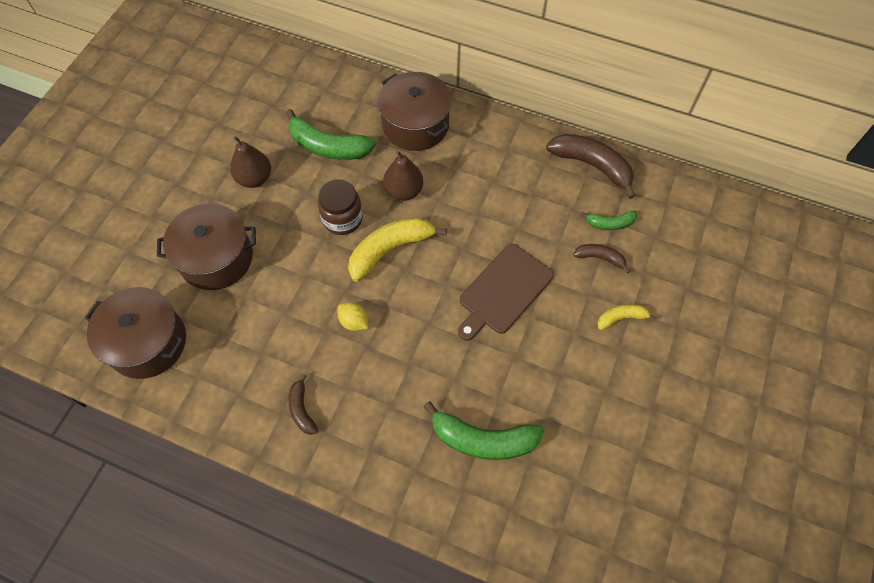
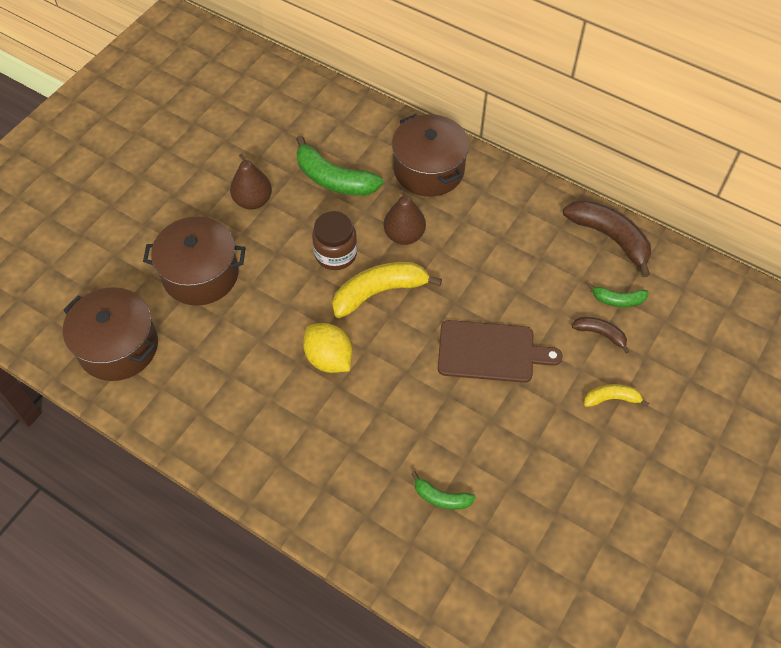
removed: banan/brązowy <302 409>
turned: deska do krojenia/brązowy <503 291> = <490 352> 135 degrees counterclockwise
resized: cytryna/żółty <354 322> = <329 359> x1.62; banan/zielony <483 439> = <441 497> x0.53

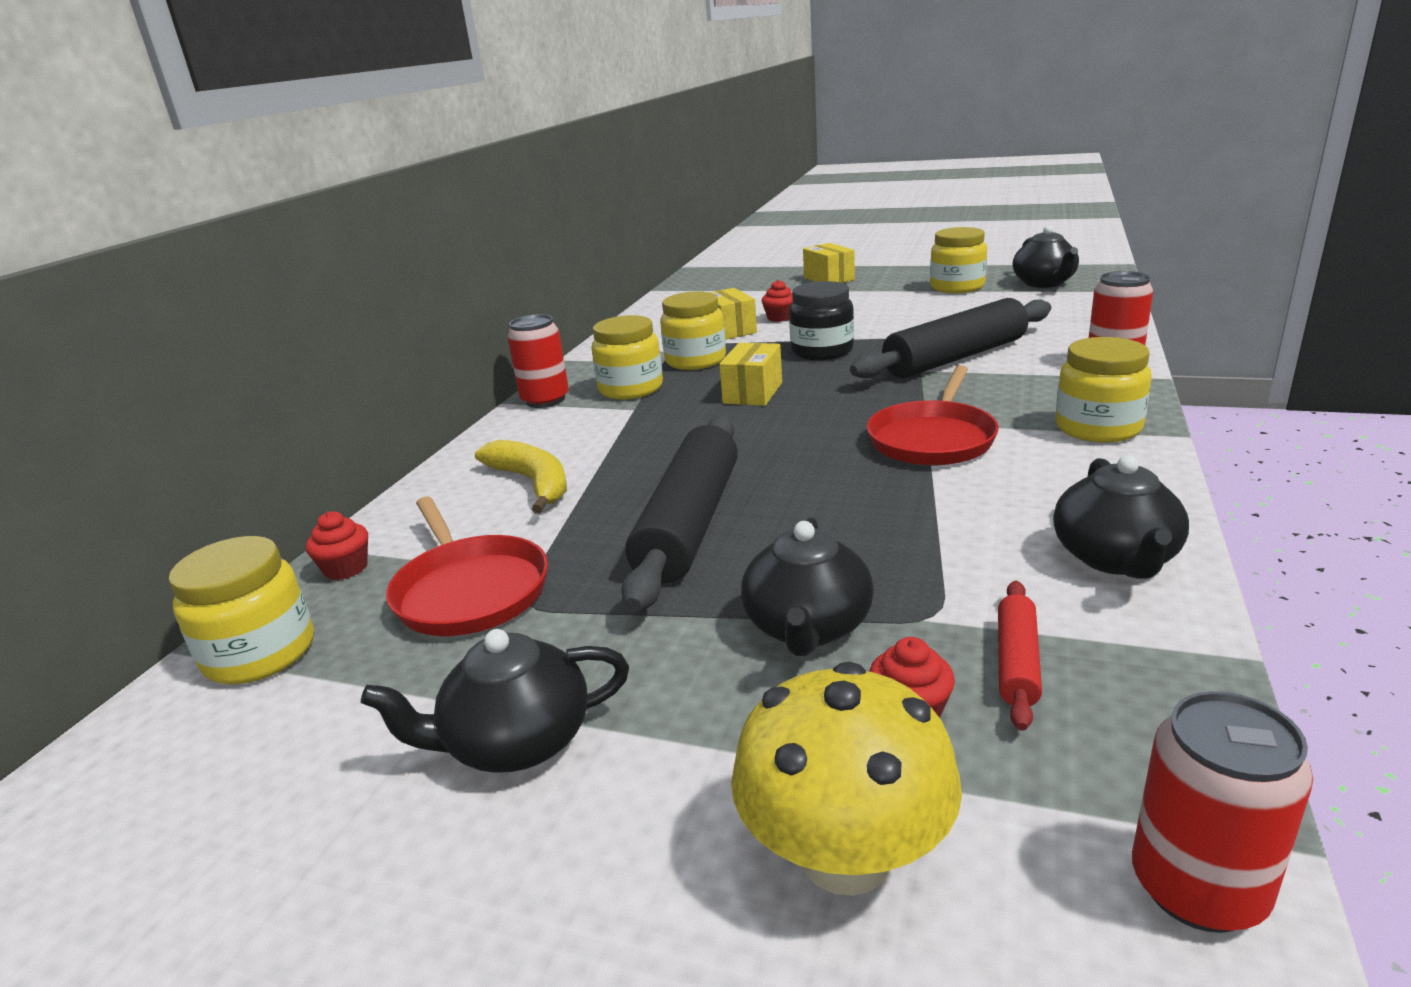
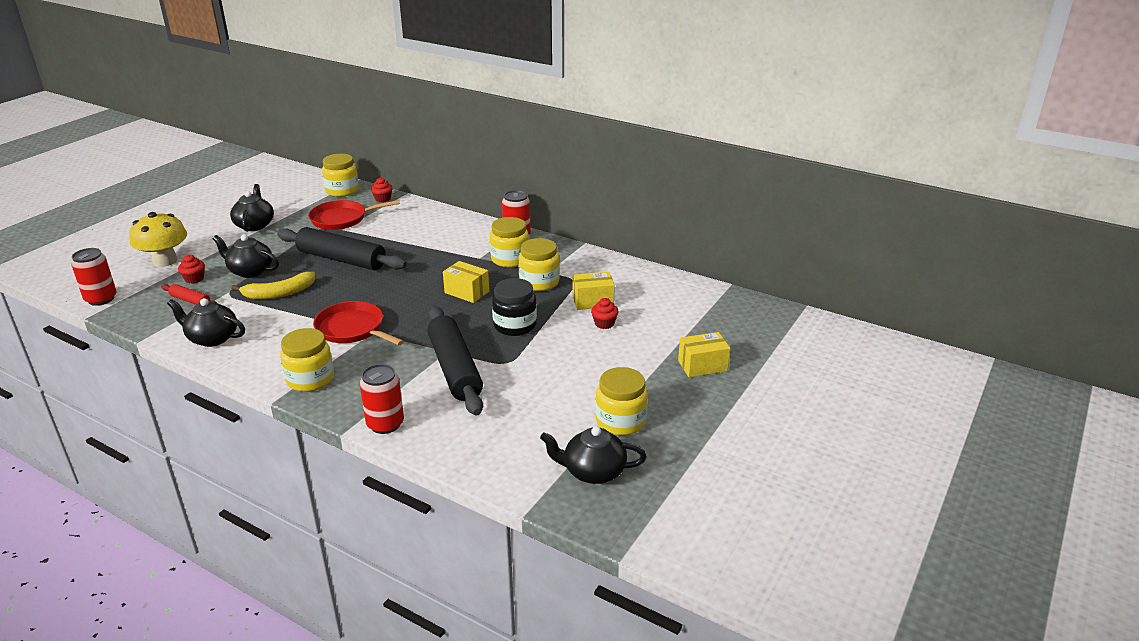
moved: banan/żółty <532 483> to <279 293>

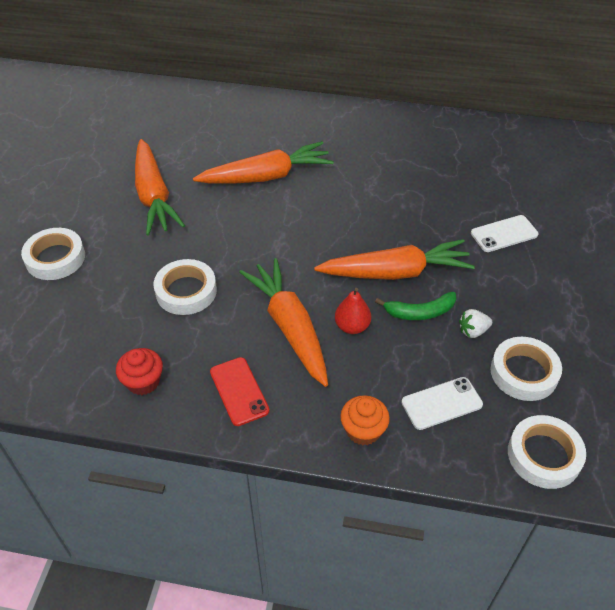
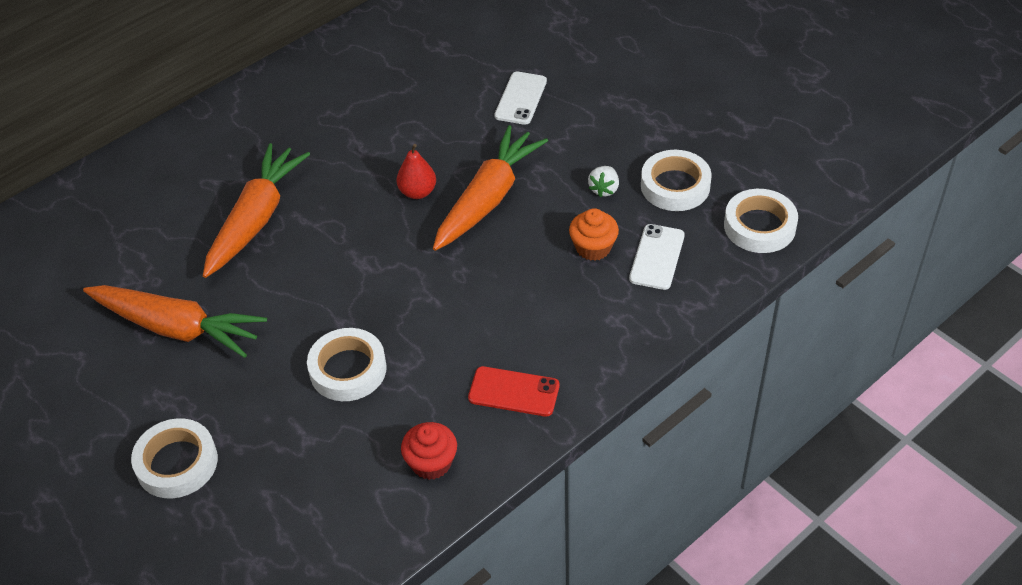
removed: marchewka/pomarańczowy <290 327>; banan/zielony <420 312>
moved: gruszka/czerwony <352 326> to <417 192>; muffinka/pomarańczowy <363 430> to <593 247>

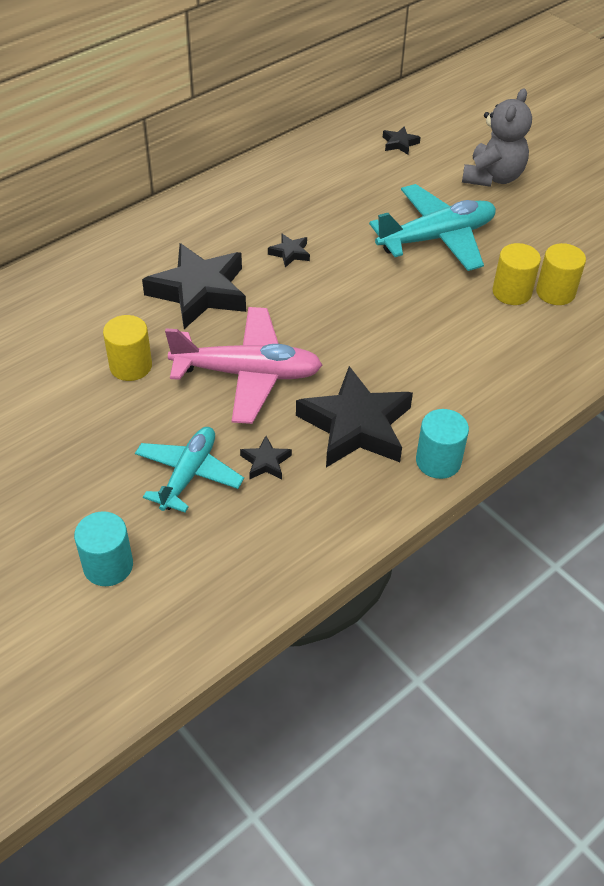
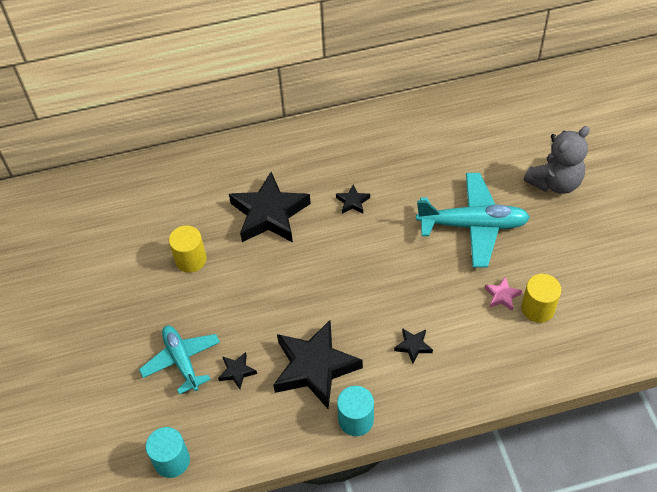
removed: samolot/różowy <247 374>
moved: walec/turkusowy <108 565> to <172 461>; gwiazda/czarny <399 143> to <413 346>
replaced: walec/żółty <511 292> to gwiazda/różowy <502 296>
turned: samolot/turkusowy <188 475> = <182 361> 75 degrees counterclockwise

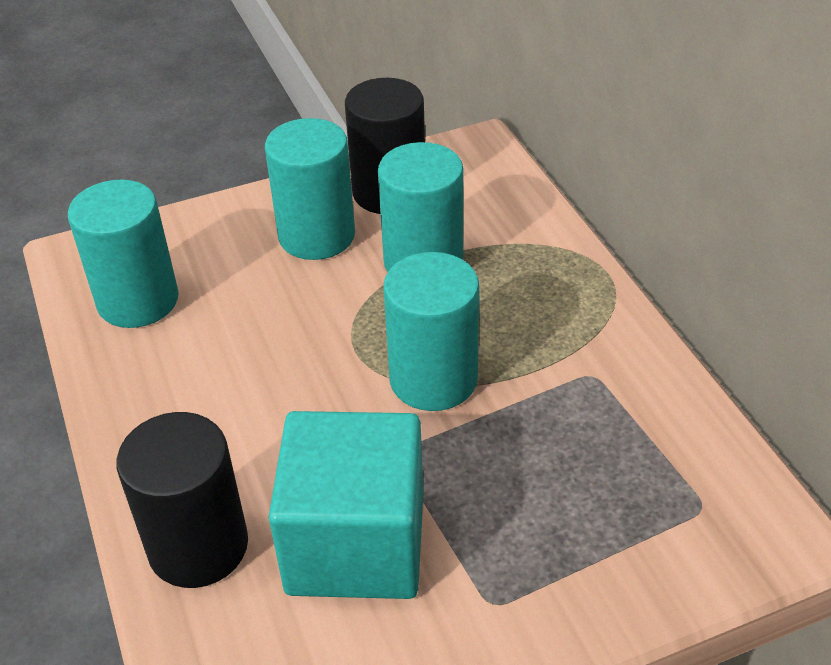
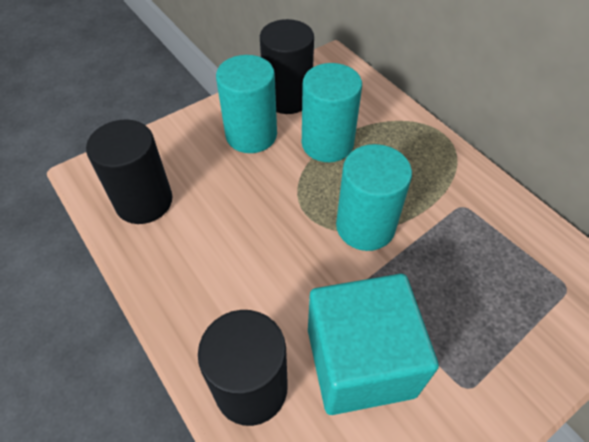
recoloured: walec/turkusowy <138 300> to walec/czarny <144 201>

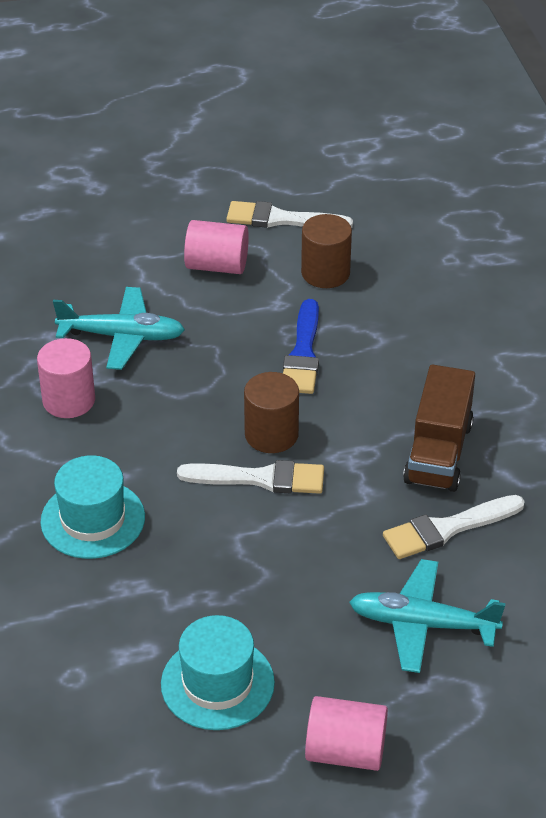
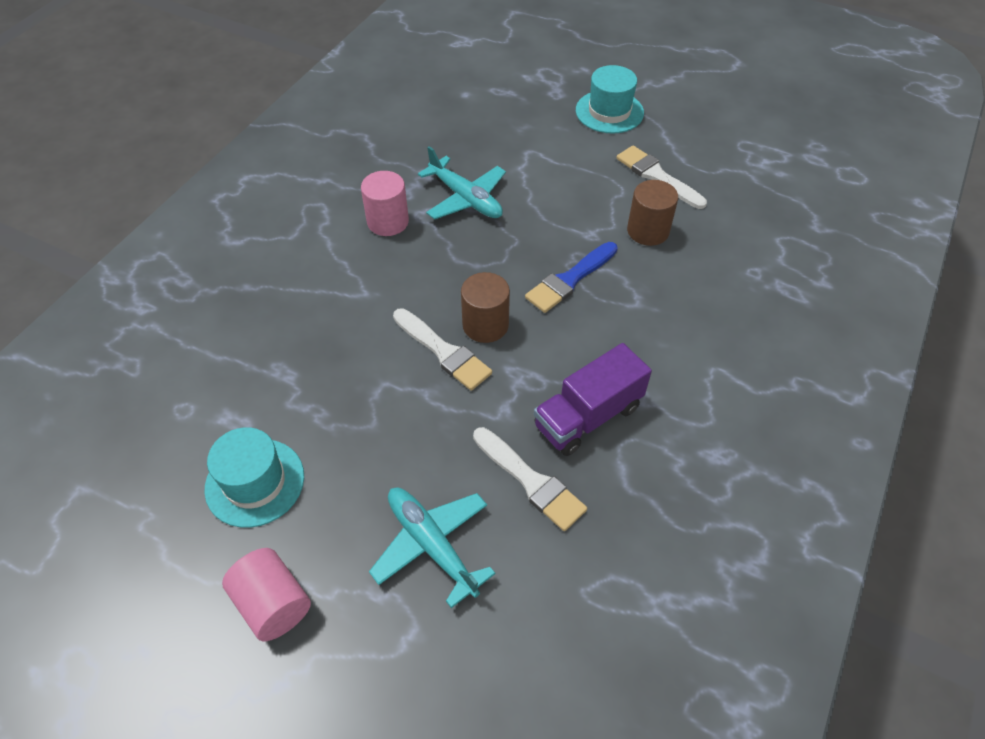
removed: walec/różowy <217 265>
moved: kapelusz/turkusowy <93 519> to <609 112>
recoloured: ciężarówka/brązowy <438 452> to ciężarówka/fioletowy <588 416>
turned: pędzel/biały <447 528> = <531 481> 150 degrees counterclockwise

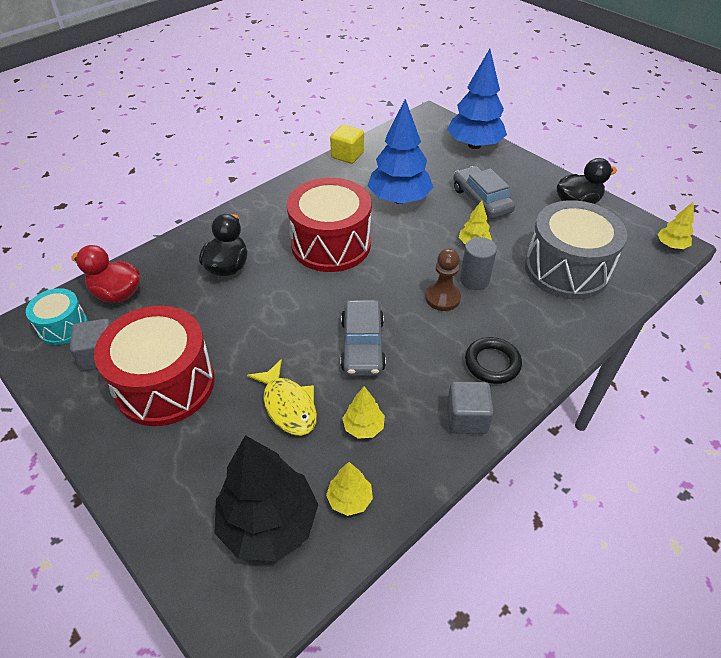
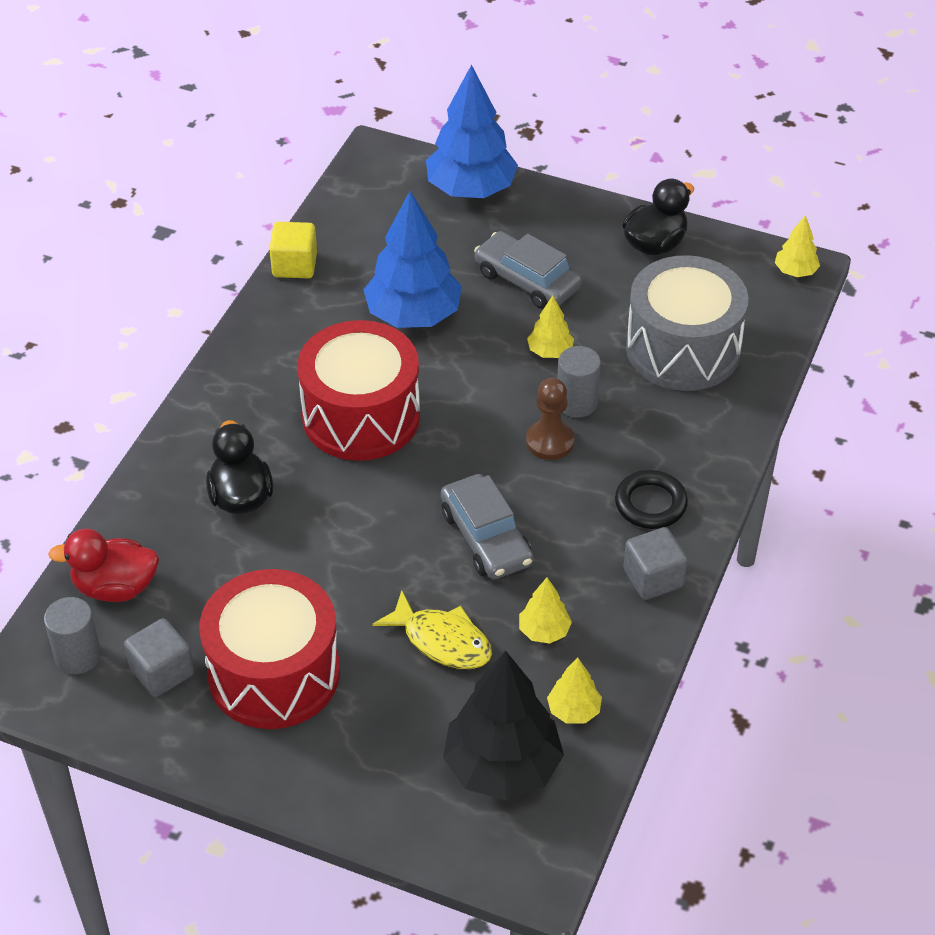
replaced: bęben/turkusowy <63 326> to walec/szary <78 656>

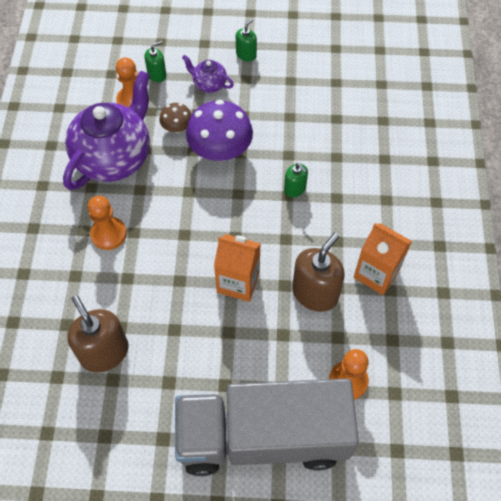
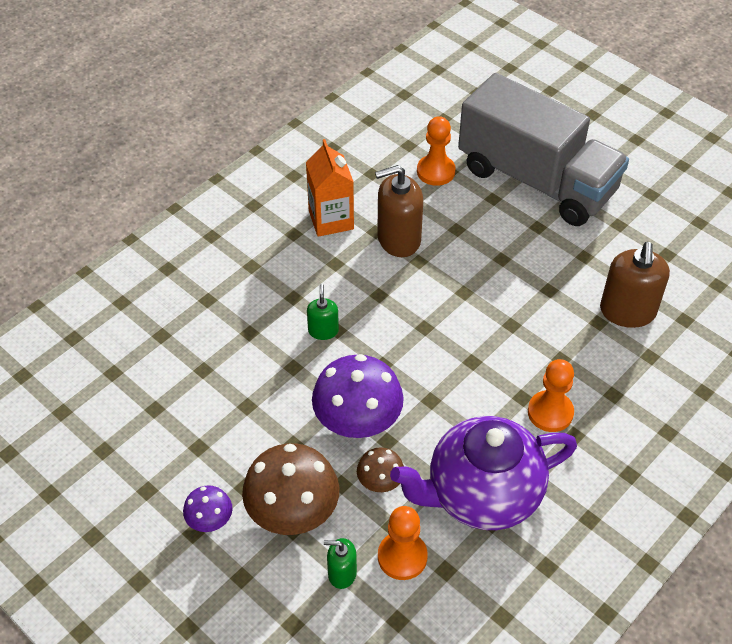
removed: karton mleka/pomarańczowy <238 282>
replaced: dozownik mydła/zielony <246 54> to grzyb/fioletowy <210 520>; imbryk/fioletowy <209 84> to grzyb/brązowy <293 511>

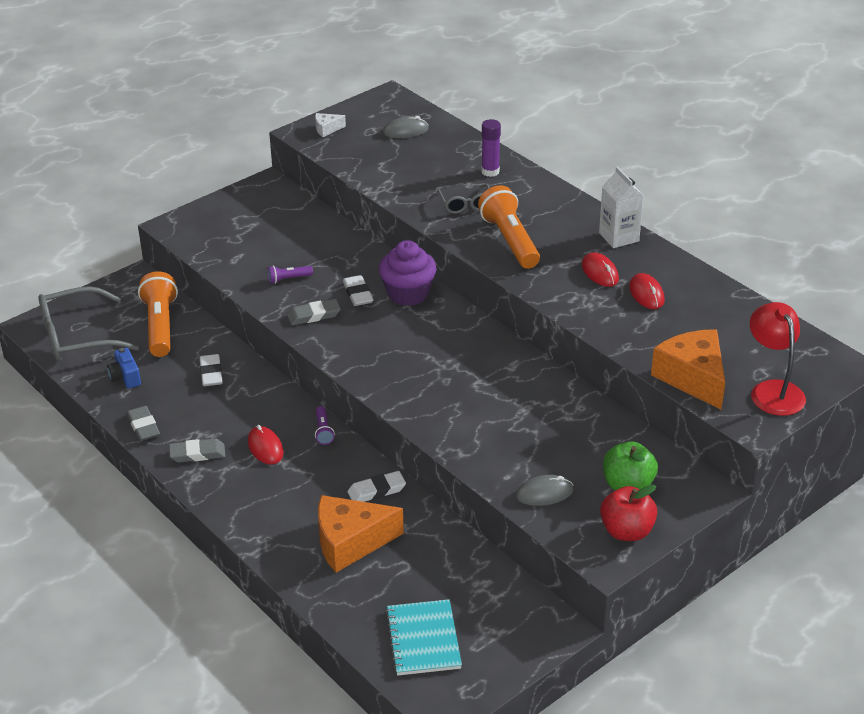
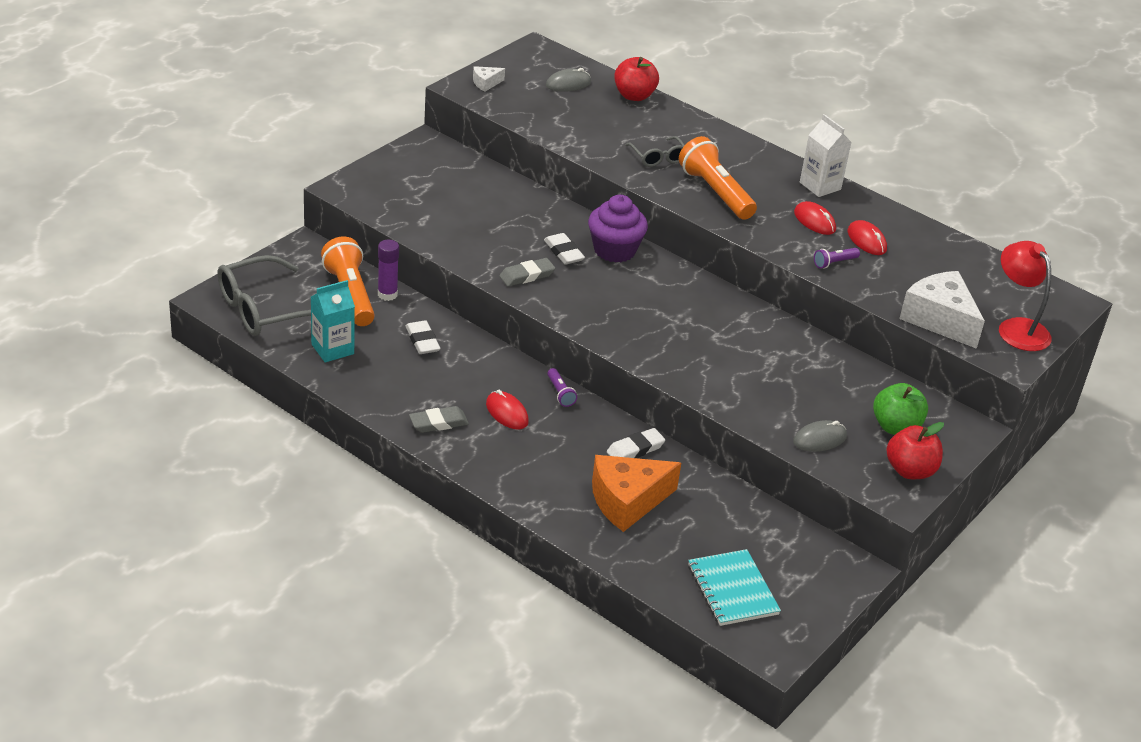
removed: gumka do mazania/szary <143 426>
added: jabłko/czerwony <634 96>
moved: klej w sztyfcie/fioletowy <490 171> to <387 294>; latarka/fioletowy <288 279> to <834 263>
replaced: aparat fotograficzny/niebieski <125 377> to karton mleka/turkusowy <332 349>
recoloured: ser/pomarańczowy <693 378> to ser/biały <939 319>

